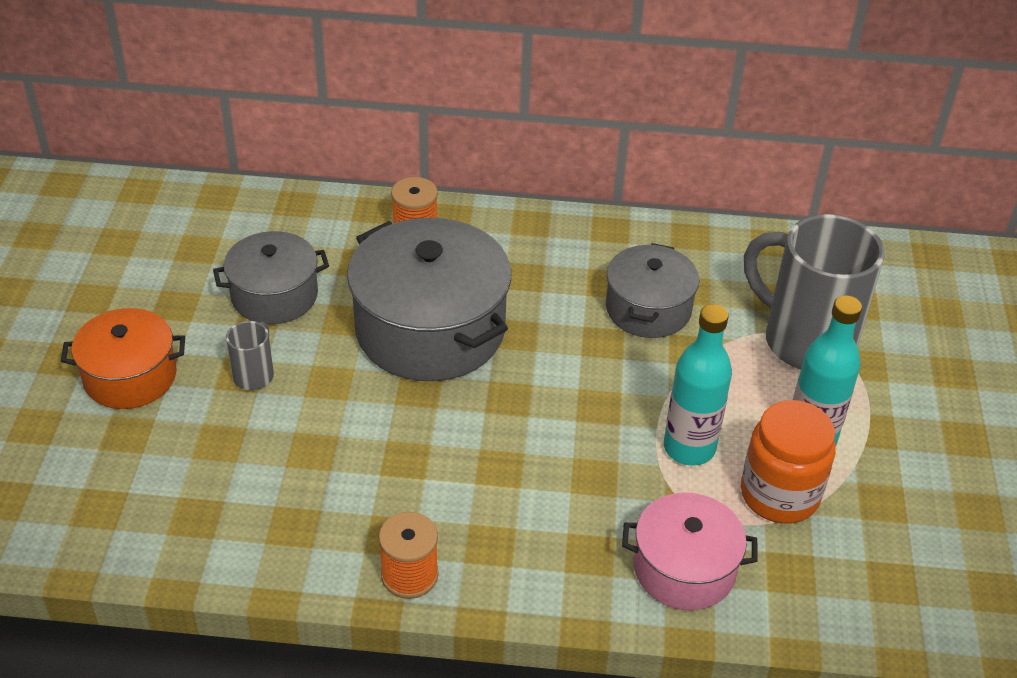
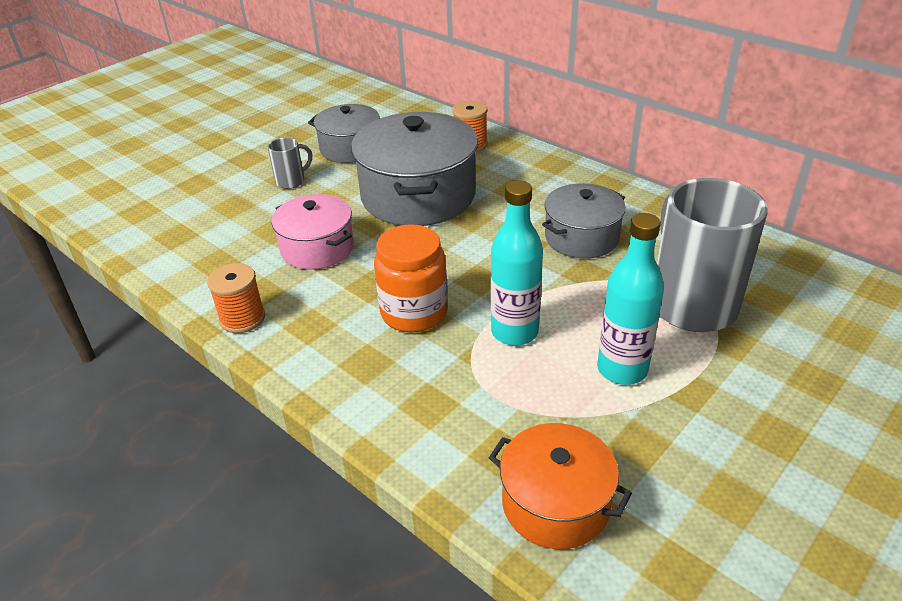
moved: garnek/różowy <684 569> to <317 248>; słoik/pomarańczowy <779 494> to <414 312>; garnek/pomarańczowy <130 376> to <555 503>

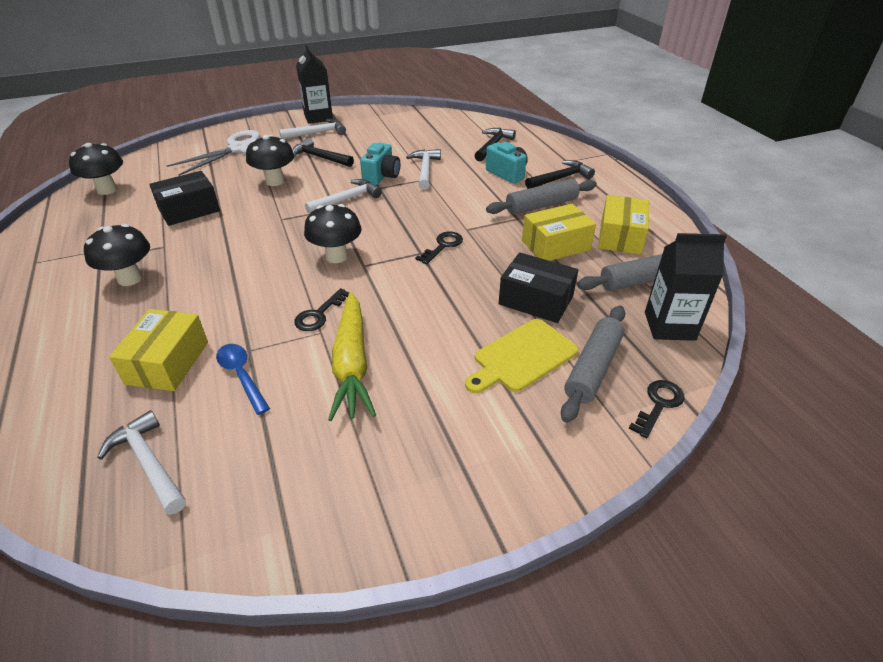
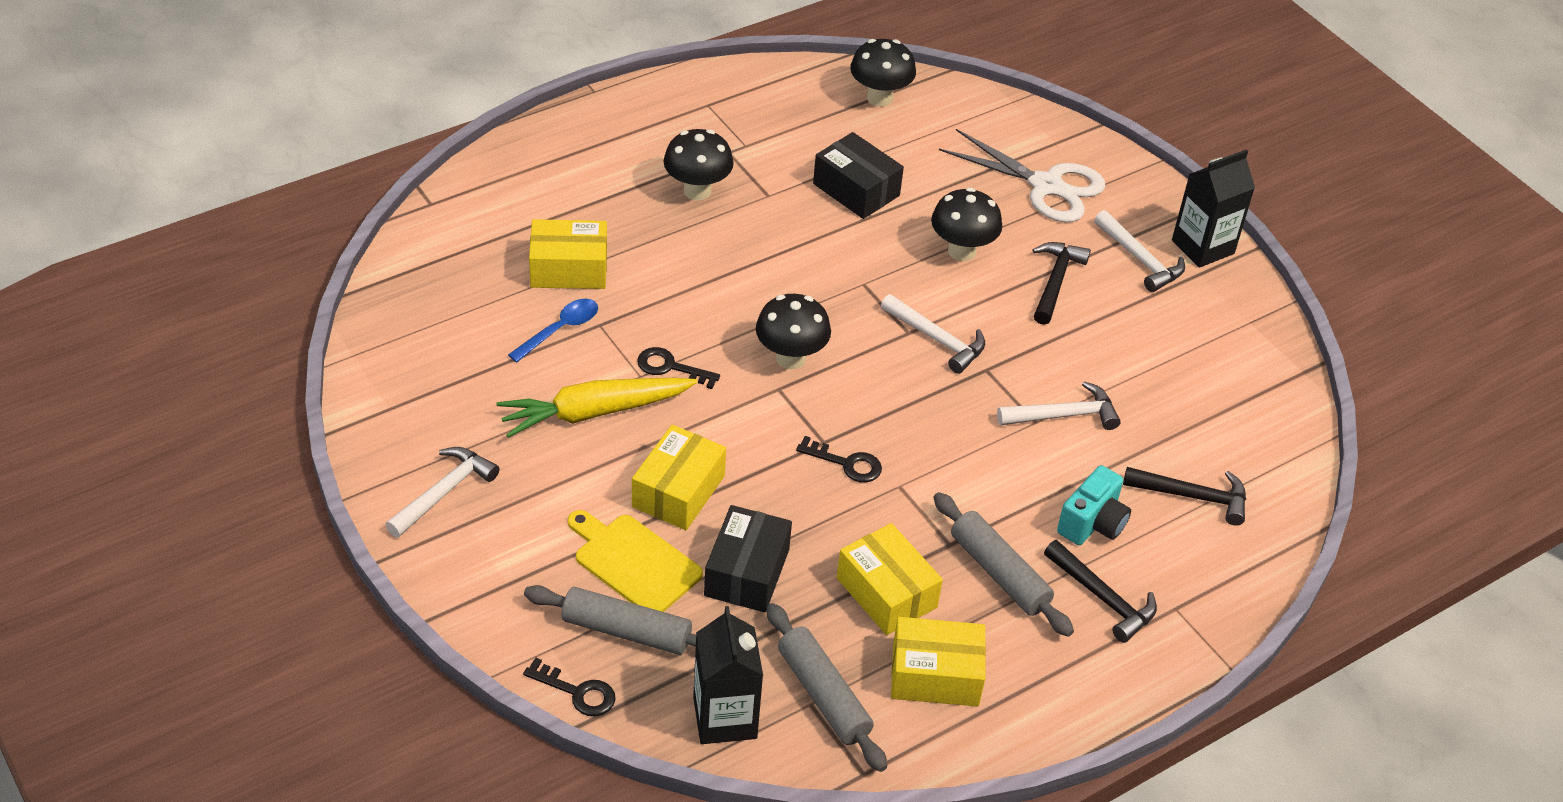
removed: aparat fotograficzny/turkusowy <381 176>
added: pudełko/żółty <678 491>
moved: młotek/biały <148 463> to <444 492>

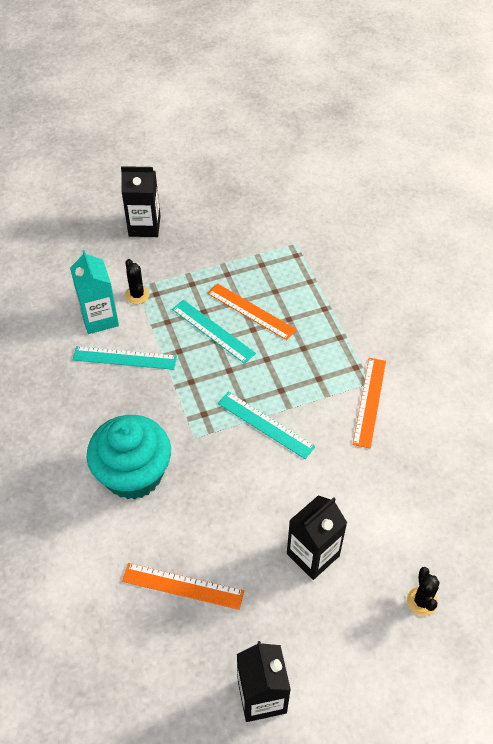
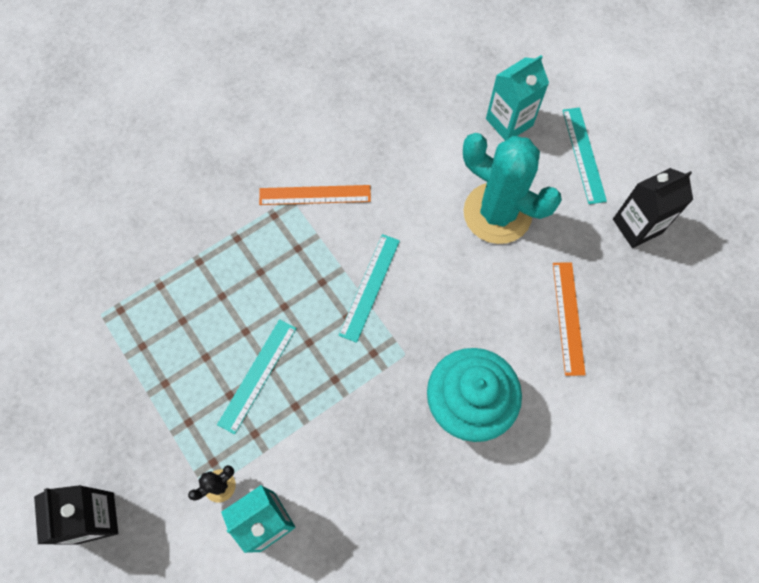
removed: linijka/pomarańczowy <251 311>
moved: linijka/turkusowy <124 358> to <583 155>
replaced: karton mleka/czarny <313 555> to kaktus/turkusowy <497 213>; kaktus/czarny <422 601> to karton mleka/turkusowy <509 122>

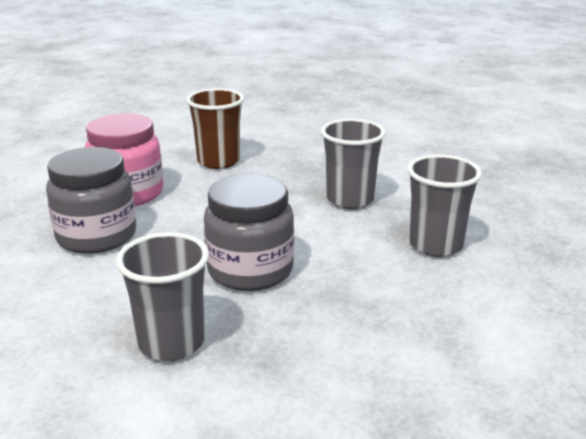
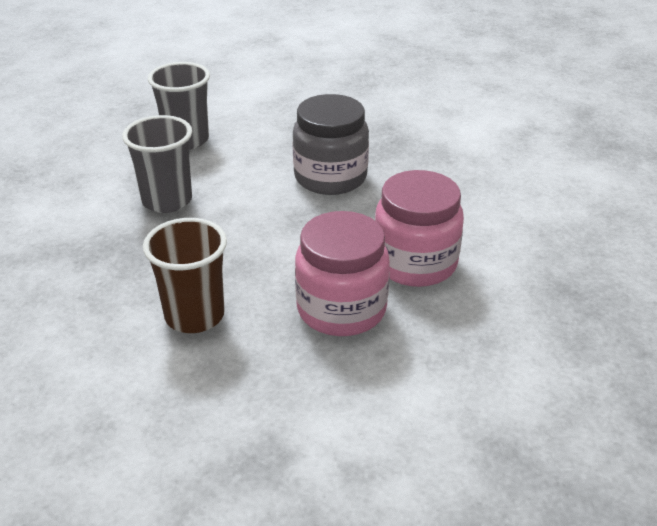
removed: szklanka/szary <171 343>
recoloured: słoik/szary <96 236> to słoik/różowy <415 263>

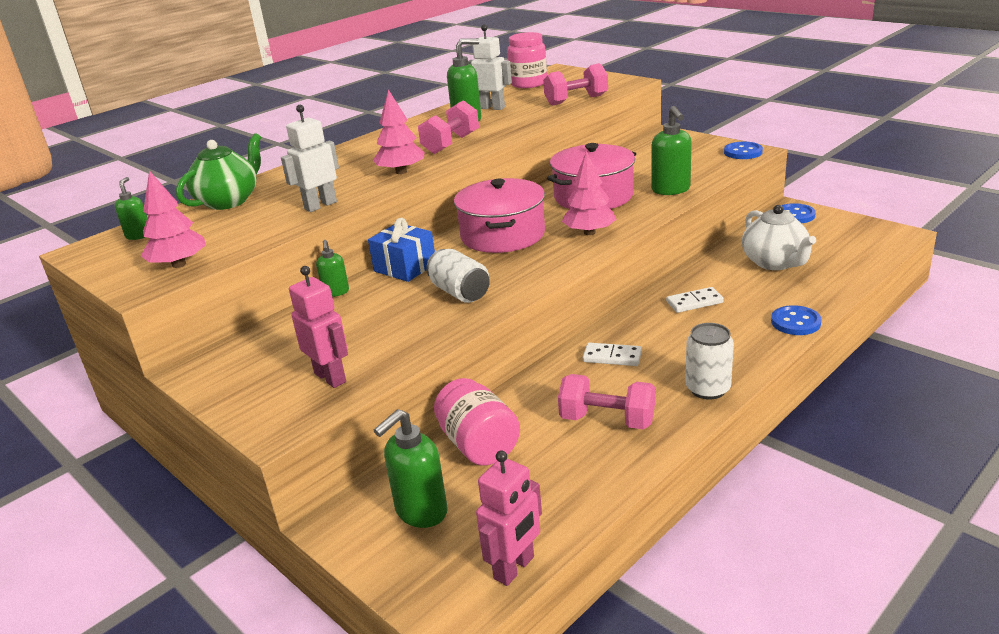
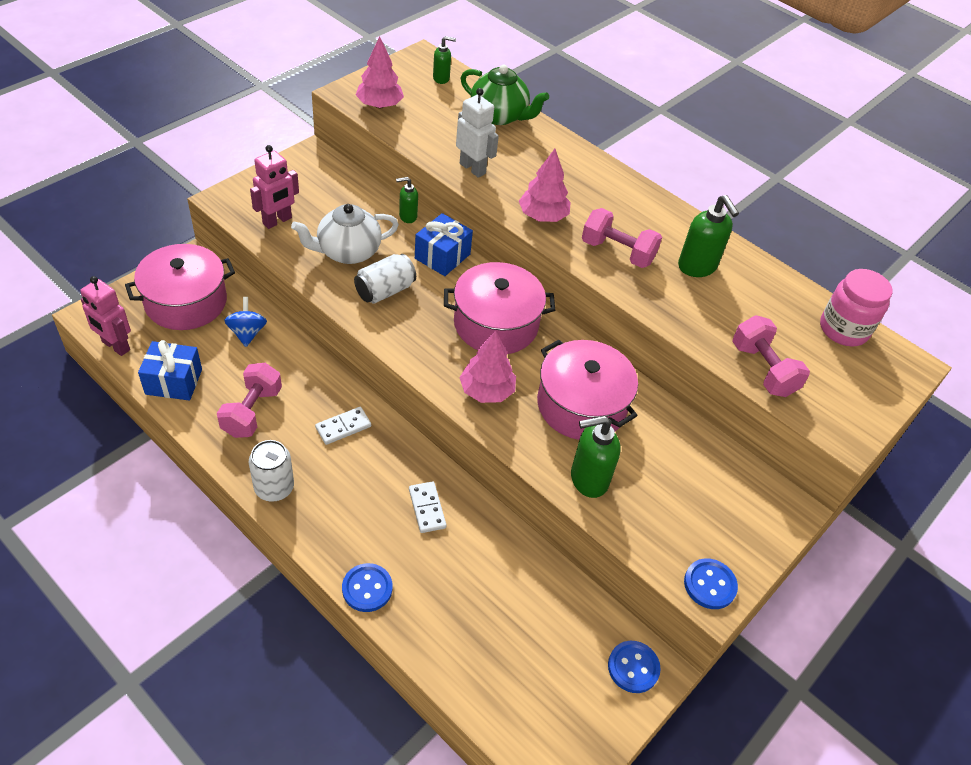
removed: robot/biały <492 108>
added: prezent/niebieski <174 382>
moved: imbryk/biały <775 262> to <347 252>
replaced: dozownik mydła/zielony <420 512> to garnek/różowy <186 302>; słoik/różowy <478 445> to bączek/niebieski <247 333>
turned: kostka domina/biały <612 357> = <343 427> 45 degrees clockwise

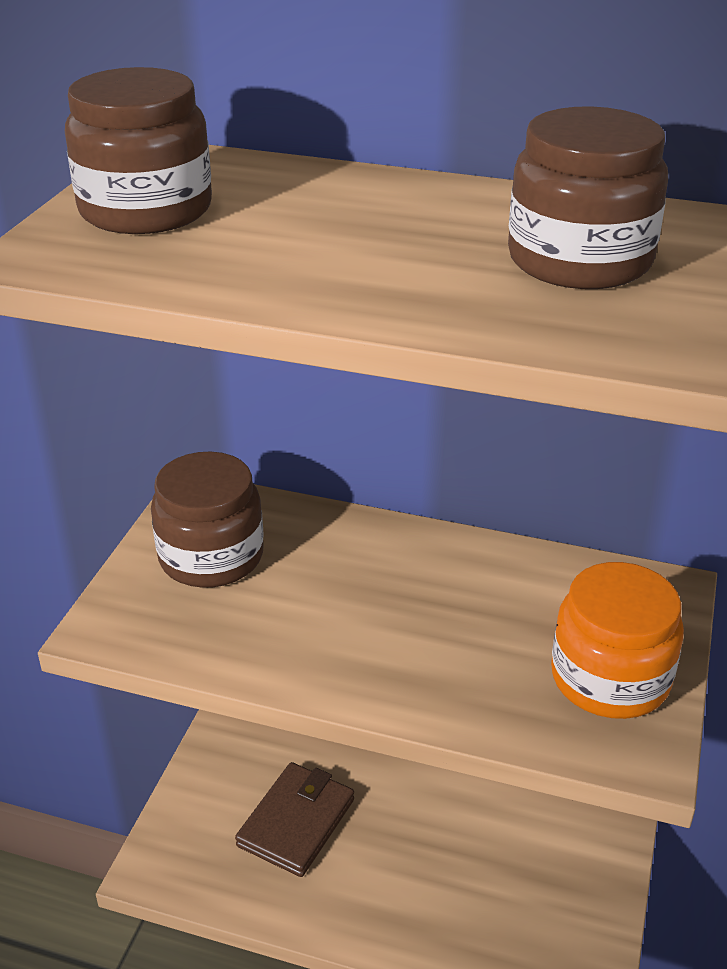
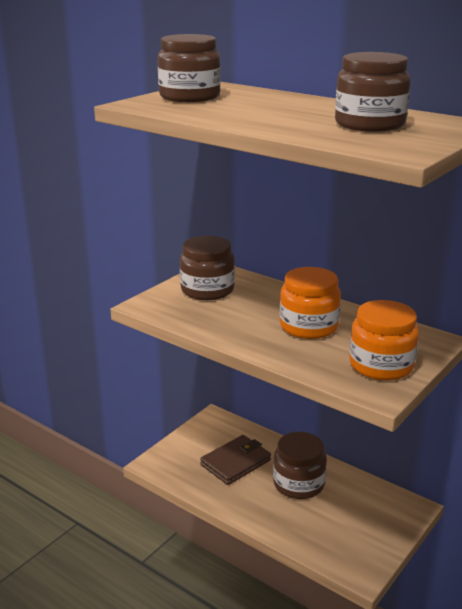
added: słoik/brązowy <298 483>; słoik/pomarańczowy <308 326>

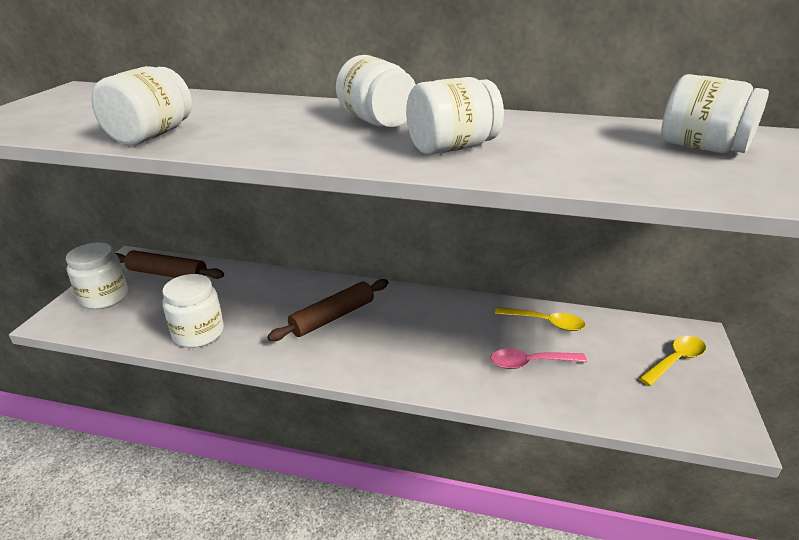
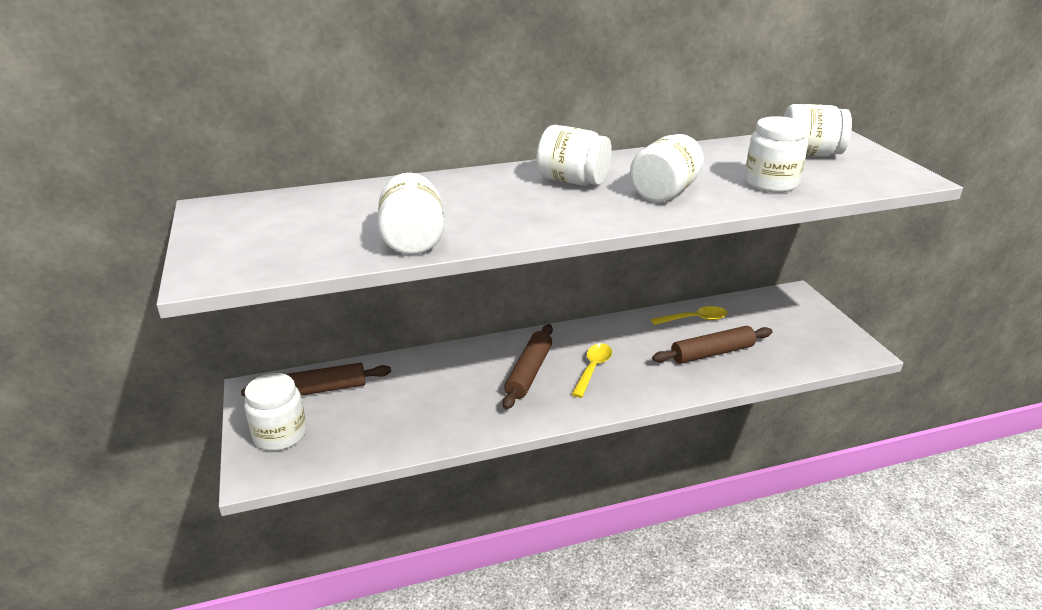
moved: łyżka/żółty <675 360> to <593 369>; słoik/biały <198 333> to <771 183>
replaced: łyżka/różowy <530 363> to wałek do ciasta/brązowy <712 353>

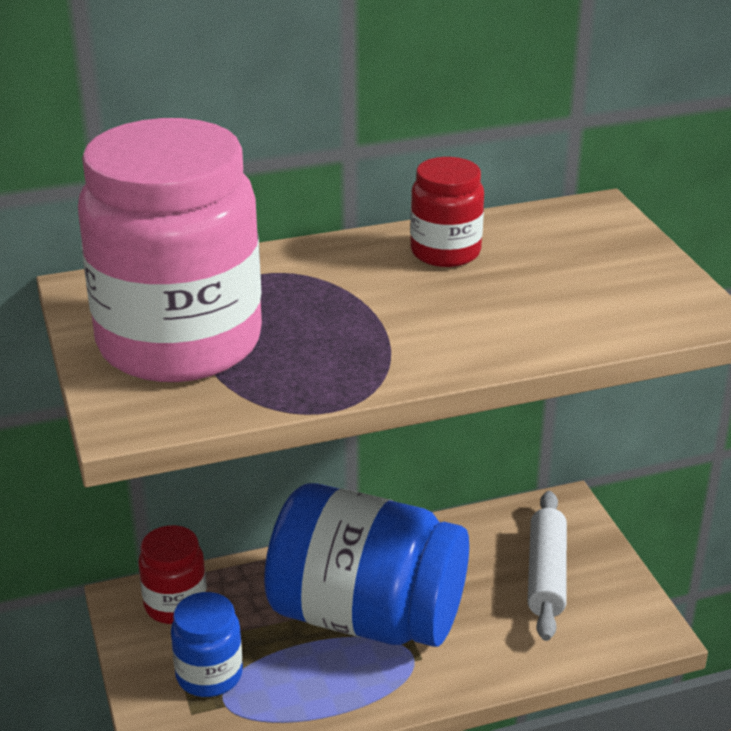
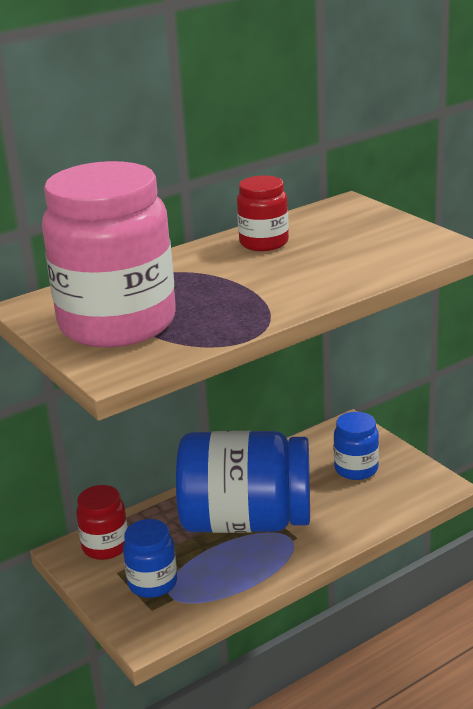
replaced: wałek do ciasta/biały <546 574> to słoik/niebieski <356 469>

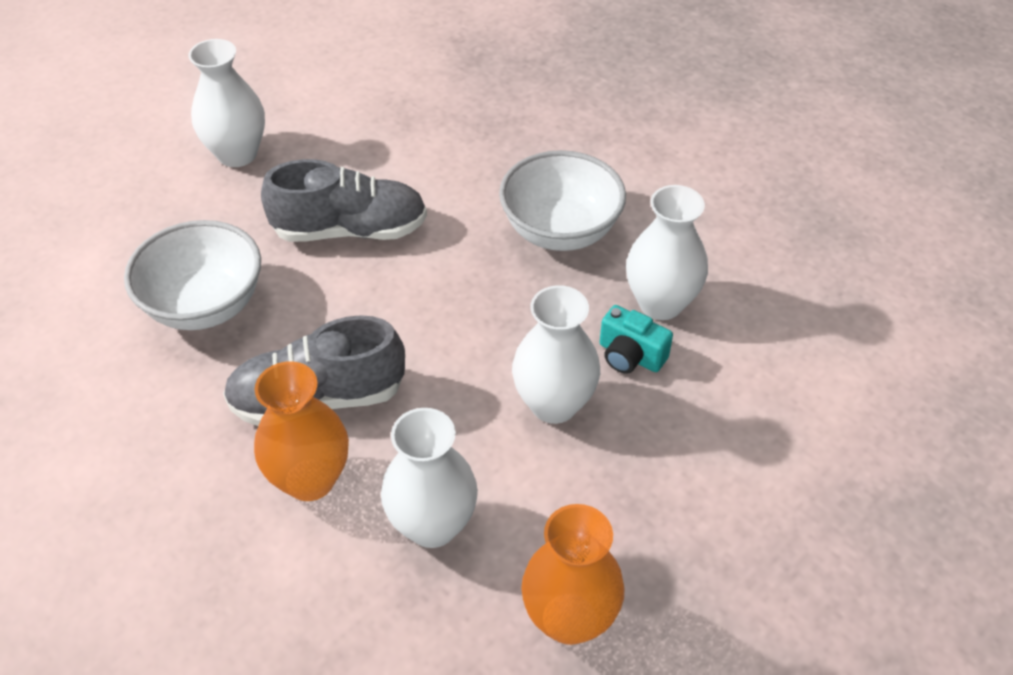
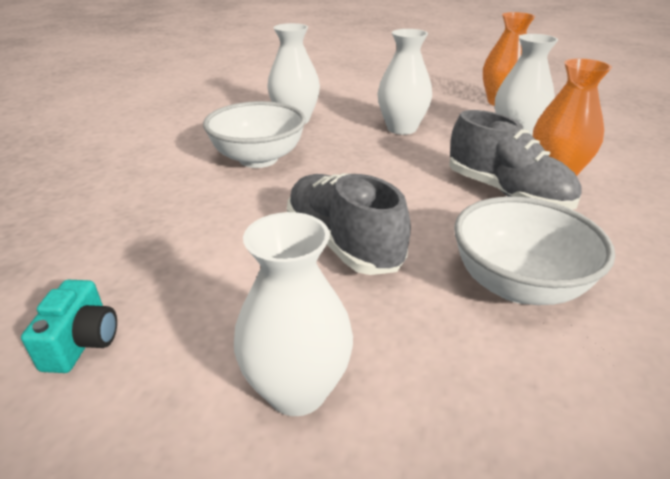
moved: aparat fotograficzny/turkusowy <630 356> to <82 342>

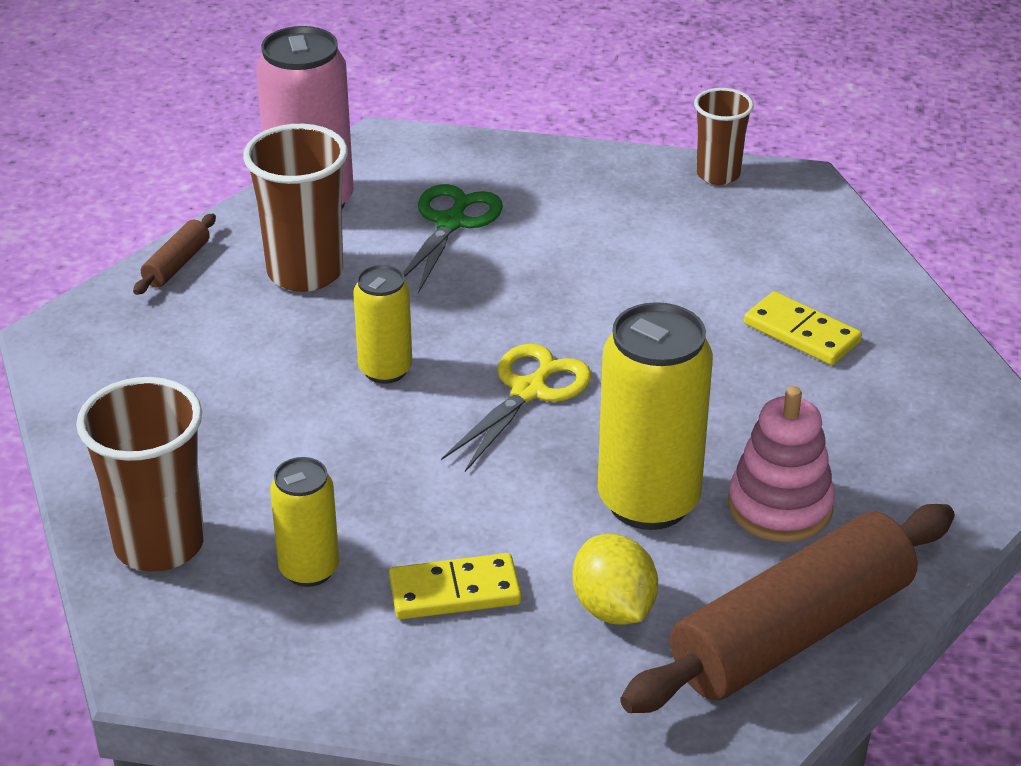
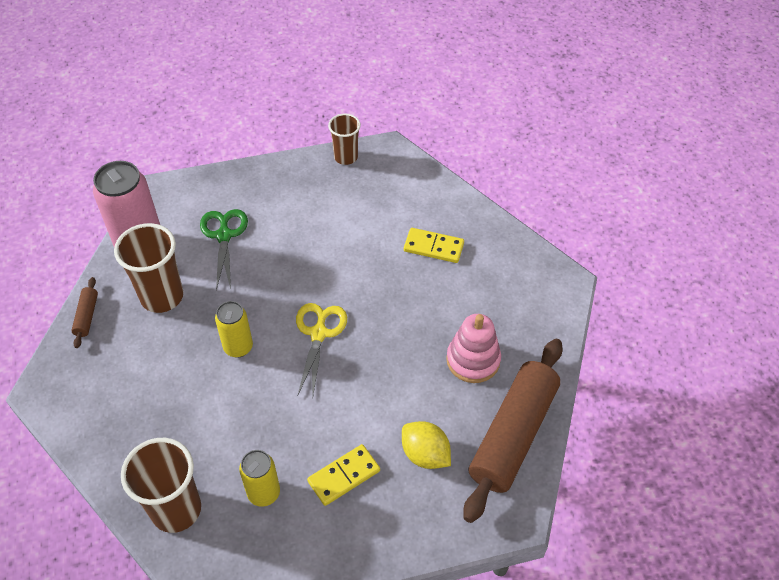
removed: puszka/żółty <648 502>

